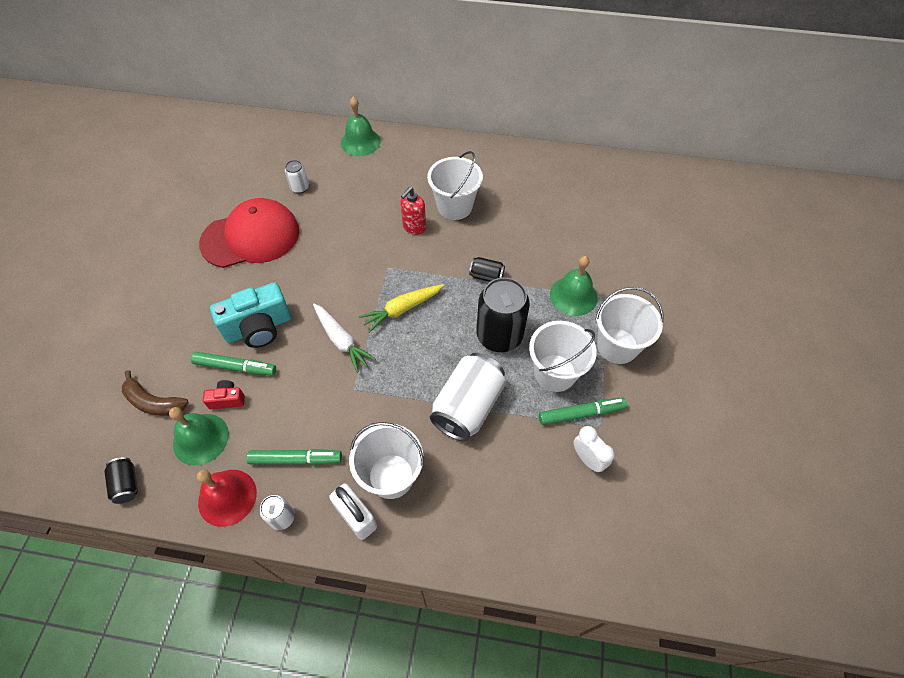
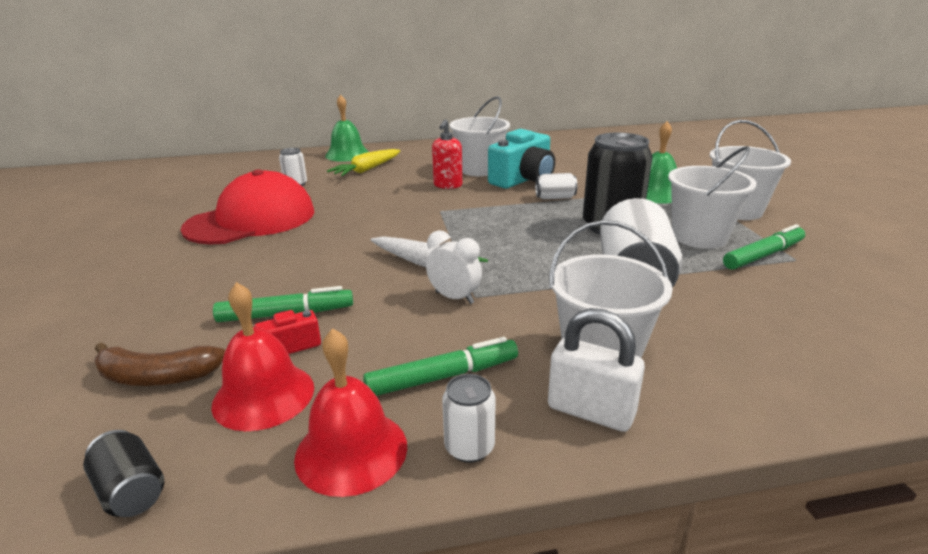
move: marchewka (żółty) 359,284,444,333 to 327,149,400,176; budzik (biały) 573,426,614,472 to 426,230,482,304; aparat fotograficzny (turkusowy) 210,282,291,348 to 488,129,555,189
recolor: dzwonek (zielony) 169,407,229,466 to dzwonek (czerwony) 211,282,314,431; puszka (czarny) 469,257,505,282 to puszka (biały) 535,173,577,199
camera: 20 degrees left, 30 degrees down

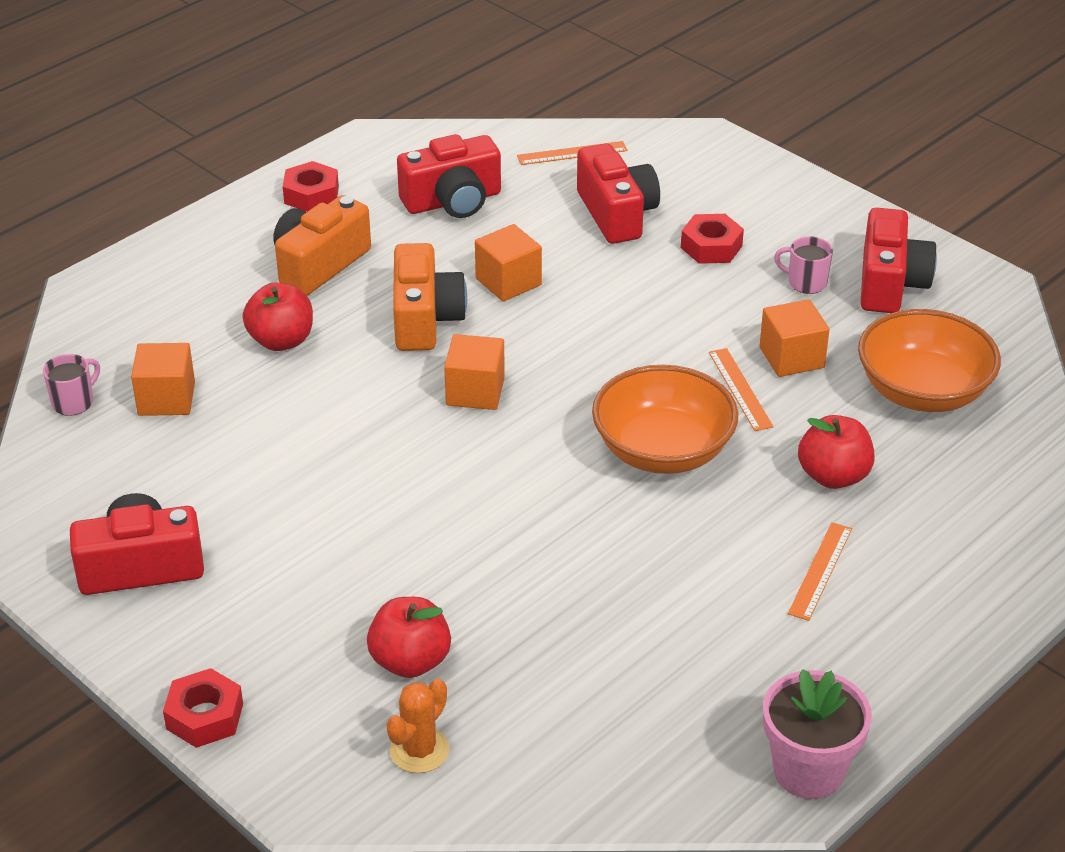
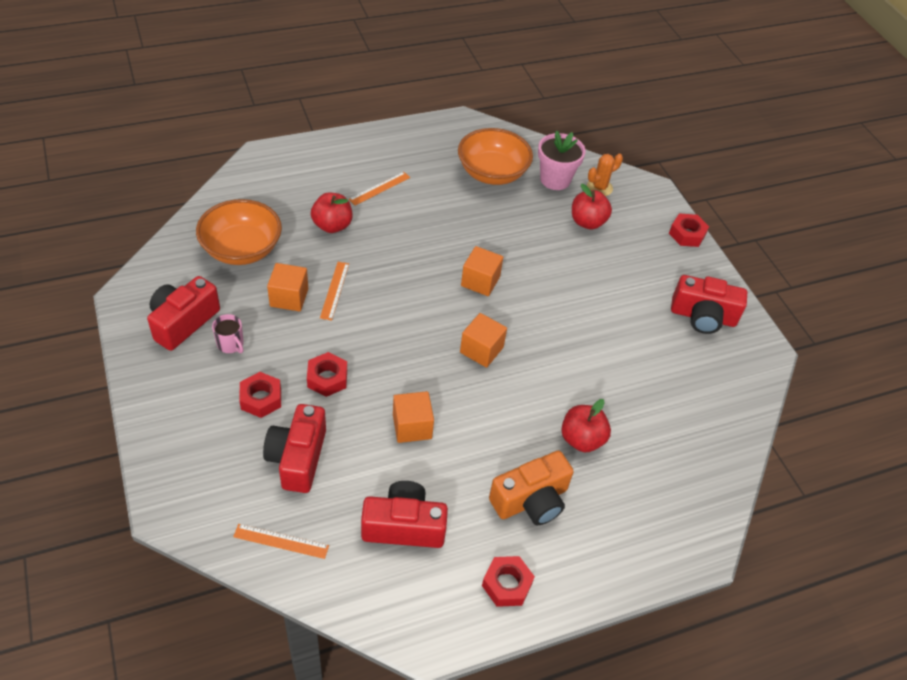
delete: kubek (różowy) 43,354,100,416; aparat fotograficzny (pomarańczowy) 393,243,467,351
insert: nakrętka (czerwony) 307,352,347,397
move: miska (pomarańczowy) 592,365,738,474 to 458,128,533,185; sześcian (pomarańczowy) 131,343,195,416 to 461,246,503,296; doniczka (różowy) 763,669,872,799 to 538,131,586,190
camera: 160 degrees left, 10 degrees up

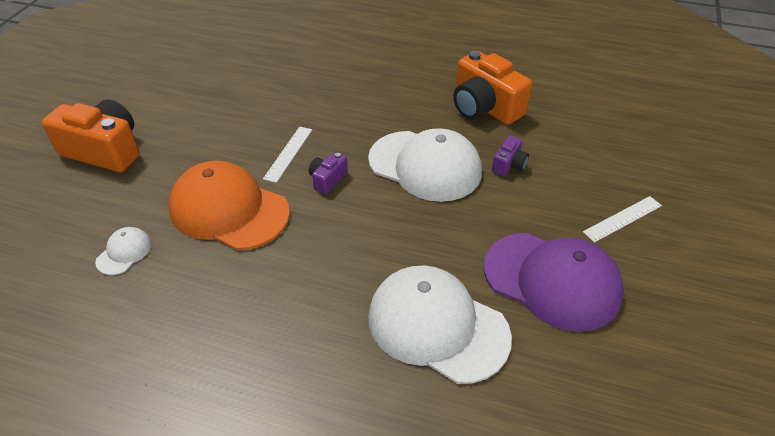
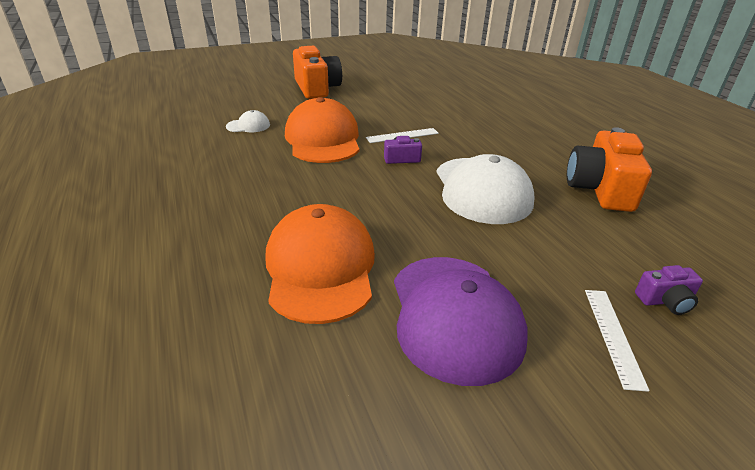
move: aparat fotograficzny (fioletowy) 492,136,529,176 to 635,265,703,315
recolor: czapka (biały) 368,266,512,384 to czapka (pomarańczowy) 265,204,375,324
rotate: linijka (biały) 583,196,662,243 = 585,290,650,392 75 degrees clockwise
camera: 50 degrees right, 10 degrees down

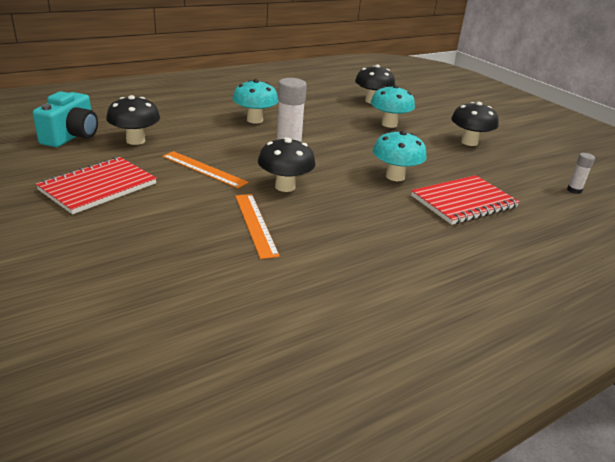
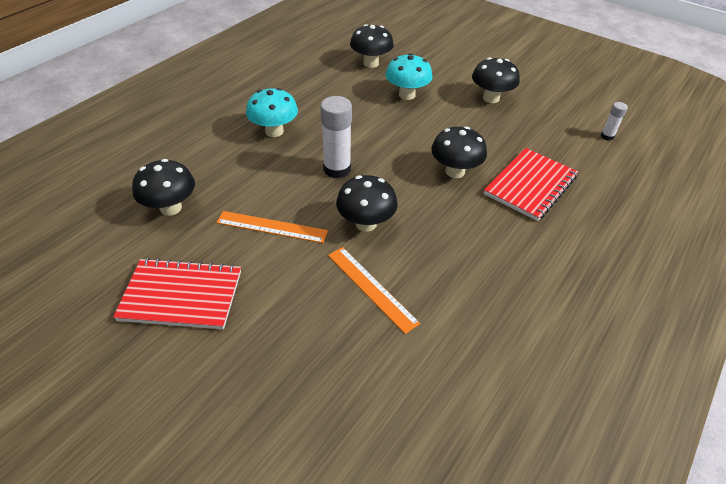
delete: aparat fotograficzny (turkusowy) 33,91,98,147
recolor: grzyb (turkusowy) 373,130,427,181 to grzyb (czarny) 431,126,487,178
rotate: zeszyt (czerwony) 36,157,157,214 = 113,258,241,329 75 degrees clockwise
camera: 20 degrees left, 15 degrees up

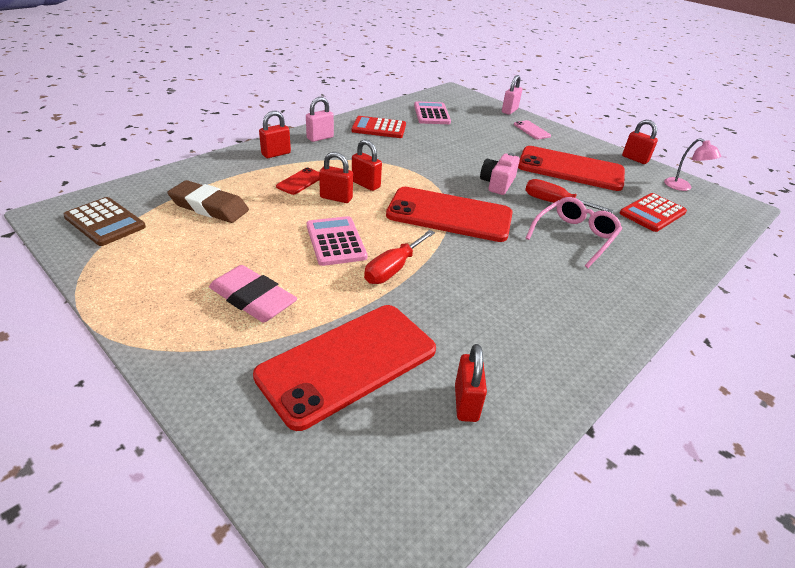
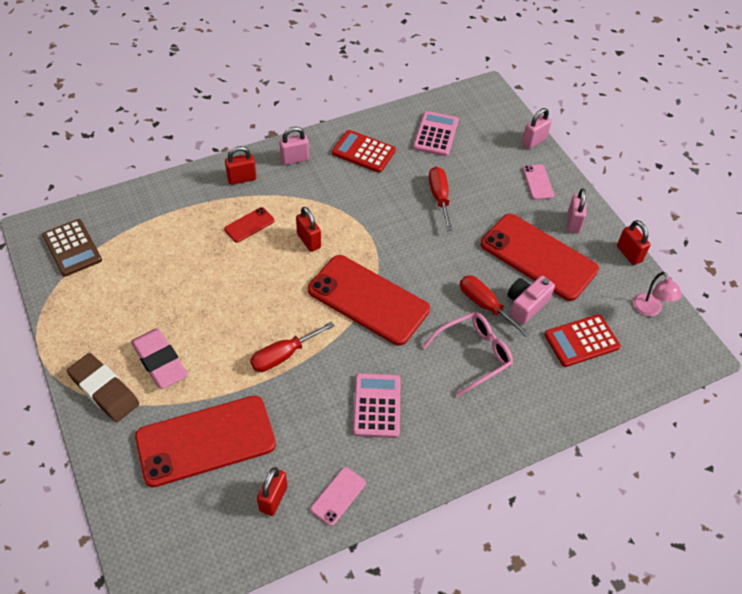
delete: kłódka (czerwony) 319,152,353,203
insert: telefon (różowy) 310,467,366,526; śrubokręt (czerwony) 429,167,453,231; kłódka (różowy) 567,188,586,233
move: gumka do mazania (brązowy) 167,180,249,223 to 67,353,139,422; kalkulator (różowy) 307,216,367,266 to 353,373,401,438; aparat fotograficzny (różowy) 480,153,520,195 to 507,276,555,324
camera: 20 degrees right, 15 degrees up

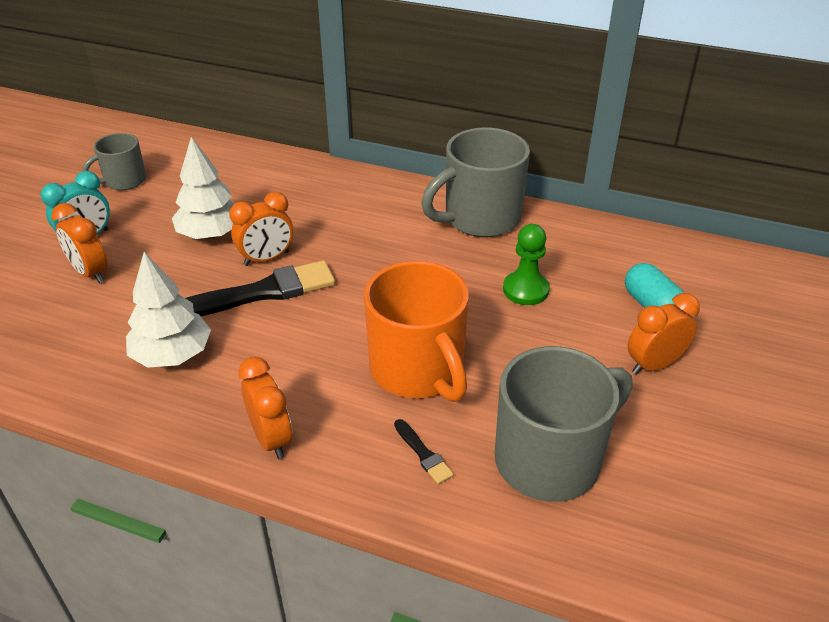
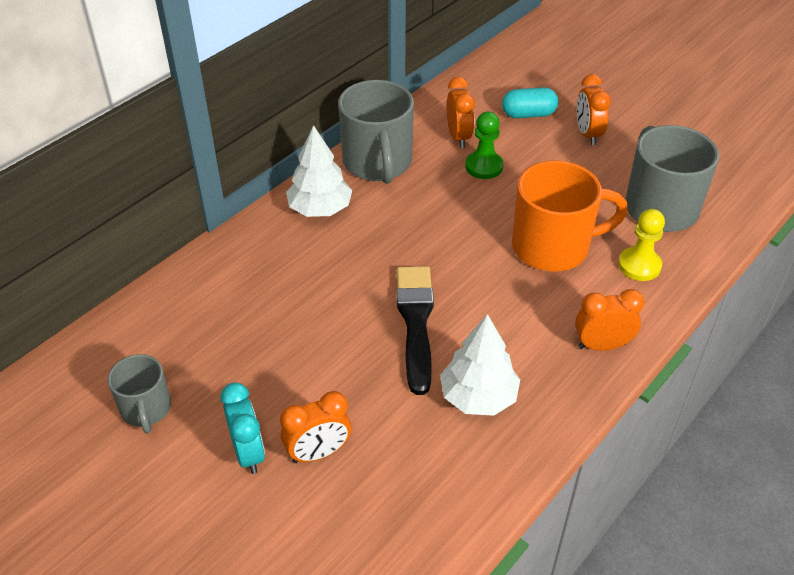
move: drzewko (biały) 172,137,235,239 to 286,125,352,217; budzik (pomarańczowy) 229,192,293,266 to 447,77,475,148
replace: pędzel (czarny) 394,419,454,484 to pionek (żółty) 618,209,665,281
camera: 70 degrees left, 5 degrees up

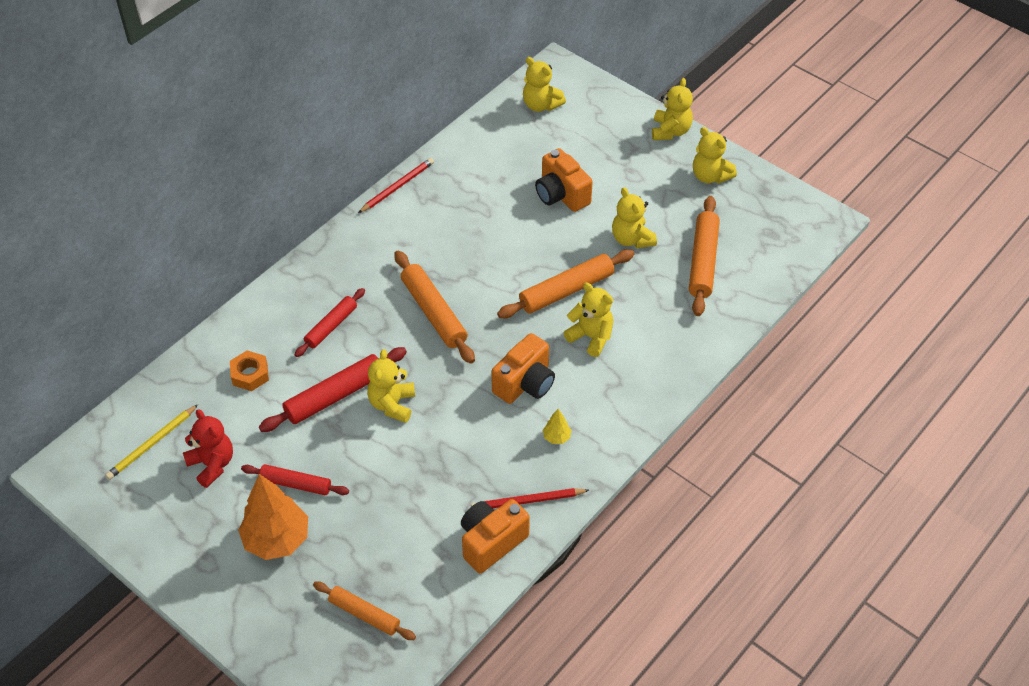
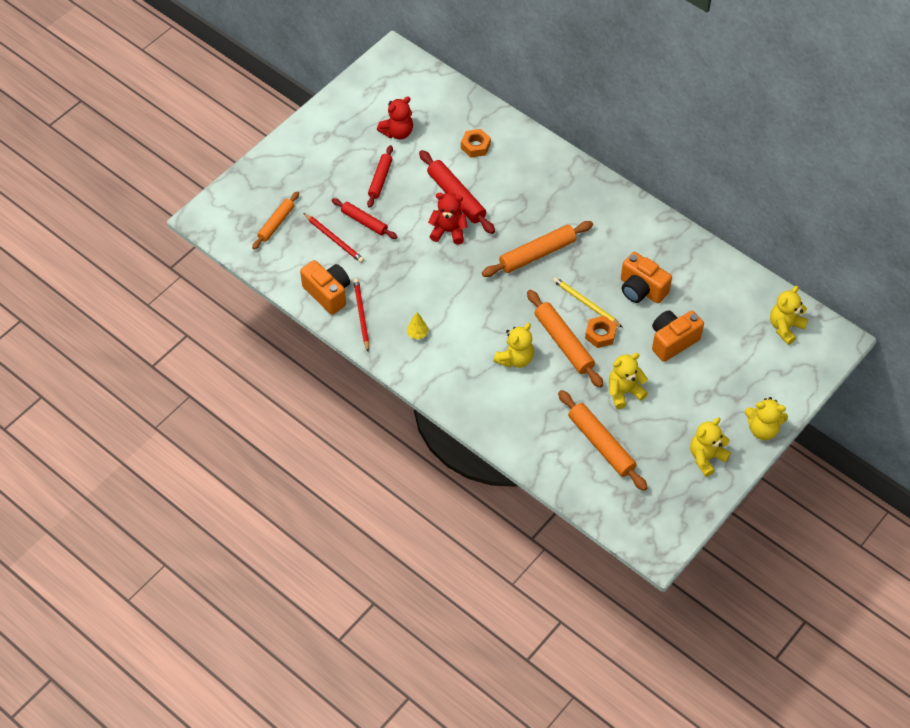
delete: drzewko (pomarańczowy) 238,474,308,560
insert: nakrętka (pomarańczowy) 585,316,617,348
move: ołówek (czerwony) 358,158,434,213 to 303,213,364,263; wałek do ciasta (czerwony) 294,288,365,357 to 332,198,397,239; ołówek (żółty) 105,405,198,480 to 553,277,623,328; aparat fotograficzny (pomarańczowy) 491,333,555,404 to 621,252,672,303
recolor: miś (żółty) 367,349,415,423 to miś (czerwony) 428,193,468,245
rotate: wałek do ciasta (pomarańczowy) 689,196,720,316 = 558,390,648,491 45 degrees clockwise
camera: 90 degrees right, 5 degrees up

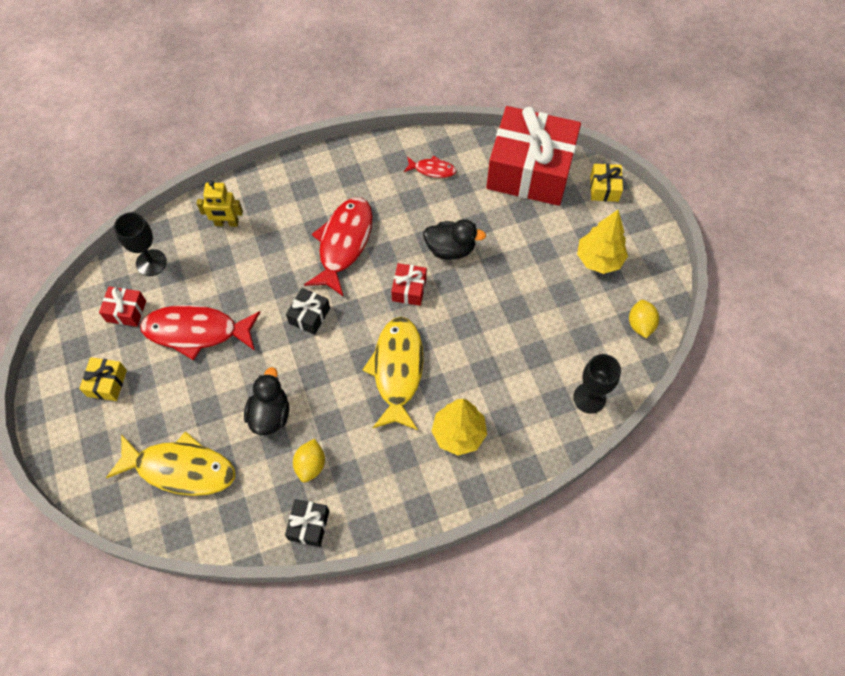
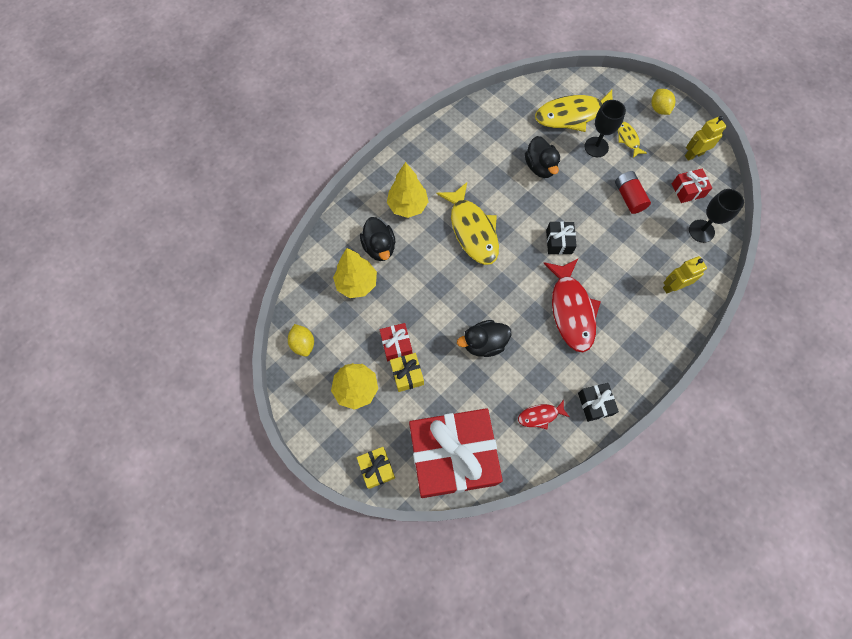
insert: drzewko (żółty) 333,248,377,298; kaczka (czarny) 360,217,396,261; ryba (żółty) 617,121,647,158; robot (żółty) 685,116,726,161
move: prezent (czerwony) 391,263,427,306 to 379,323,412,361; prezent (żółty) 79,357,127,401 to 390,353,424,392; prezent (czarny) 285,499,329,547 to 578,383,619,422; kielich (czarny) 573,354,621,414 to 584,100,626,157; cytryna (żółty) 293,439,325,482 to 651,89,676,115
replace: ryba (czerwony) 140,305,260,361 to bateria (czerwony) 615,171,651,214
camera: 155 degrees right, 5 degrees up

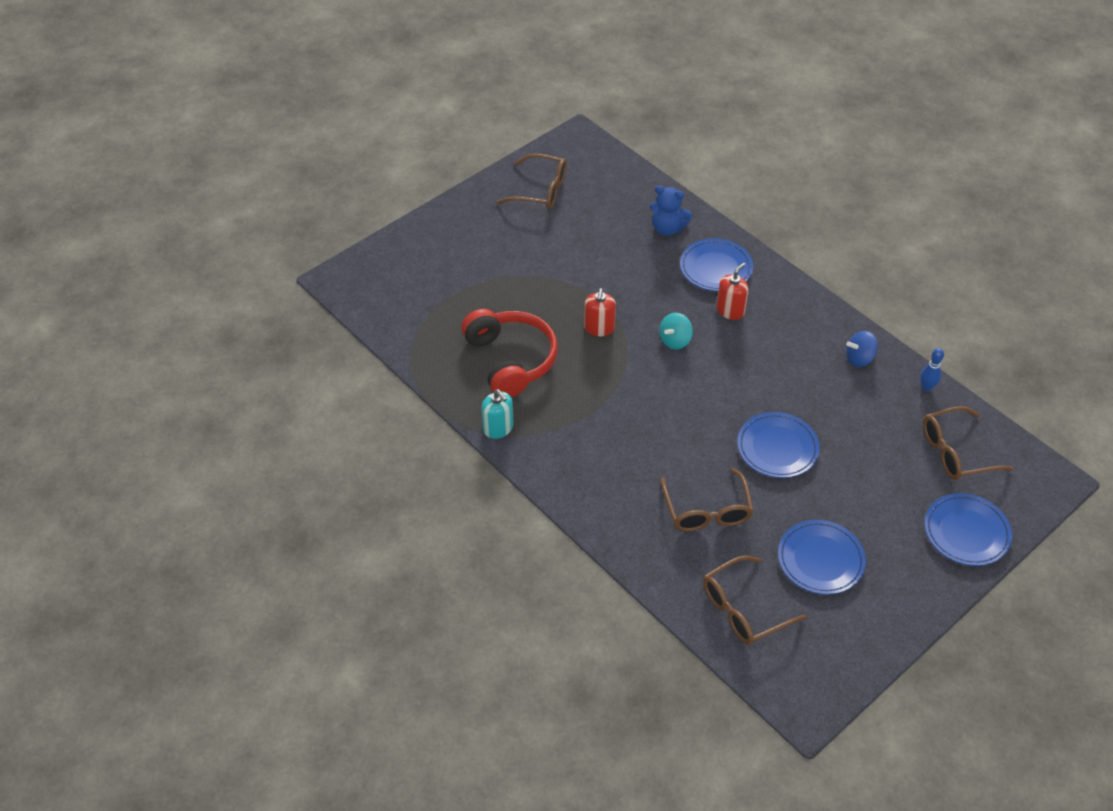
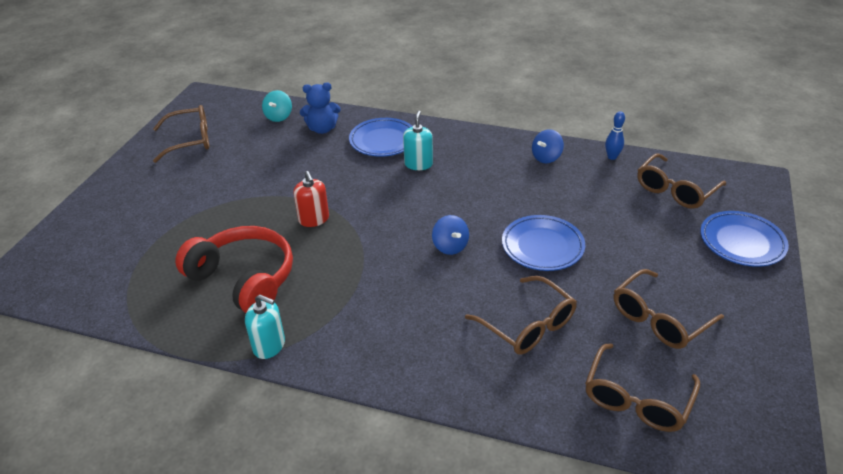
insert: bączek (niebieski) 432,215,469,255
move: bączek (turkusowy) 659,313,693,349 to 262,90,292,122
replace: talerz (niebieski) 778,520,866,595 to okulary (brązowy) 614,269,724,349
recolor: dozownik mydła (czerwony) 716,263,749,320 to dozownik mydła (turkusowy) 403,111,433,170
camera: 30 degrees left, 10 degrees down

